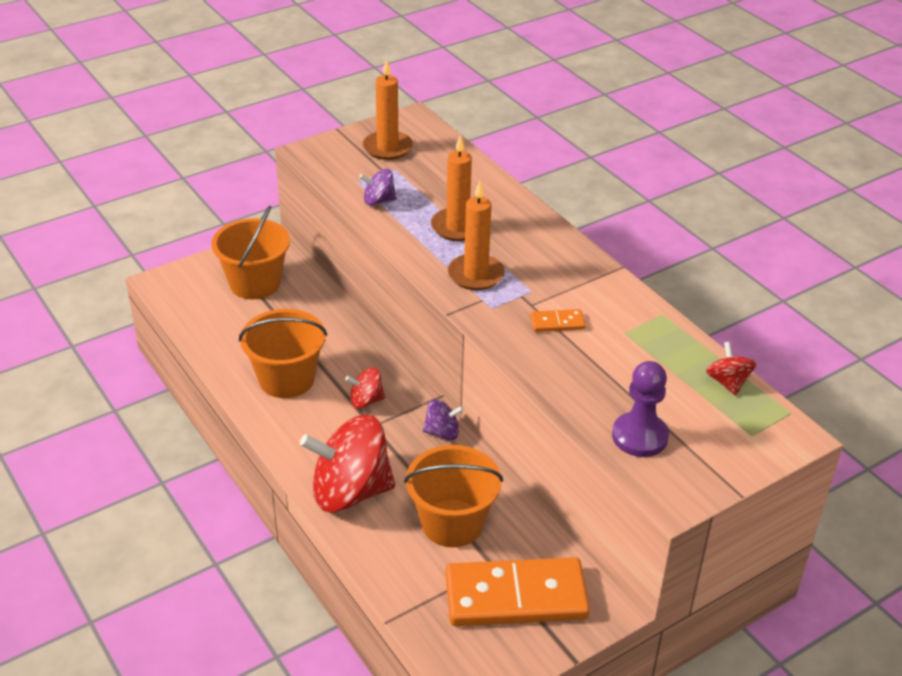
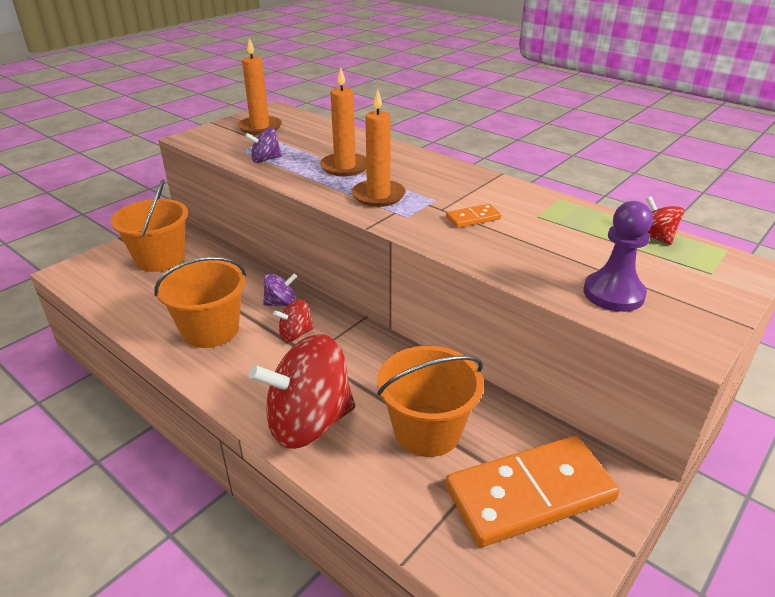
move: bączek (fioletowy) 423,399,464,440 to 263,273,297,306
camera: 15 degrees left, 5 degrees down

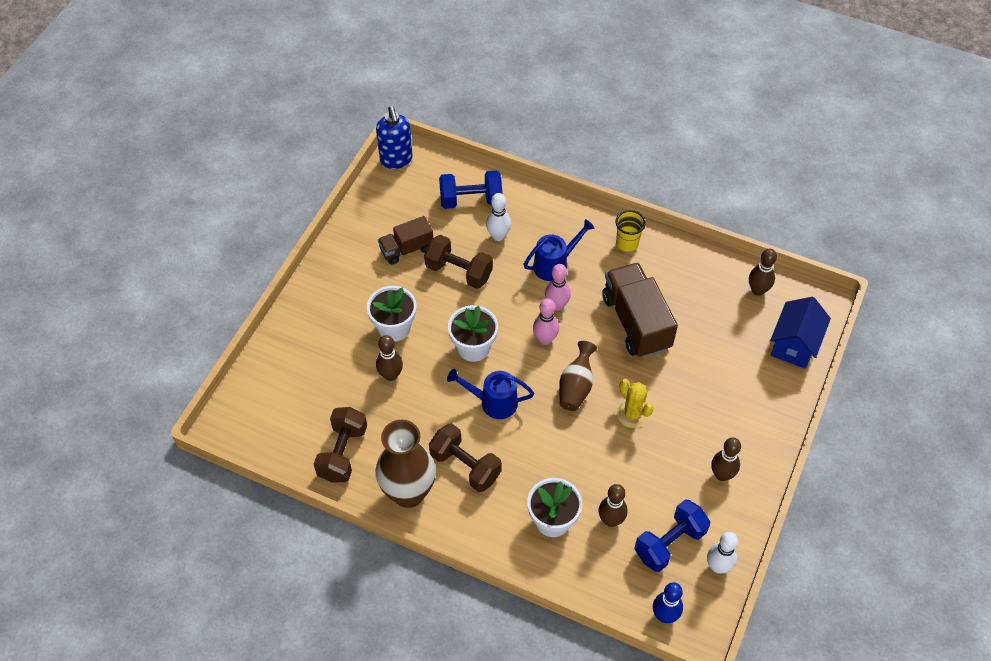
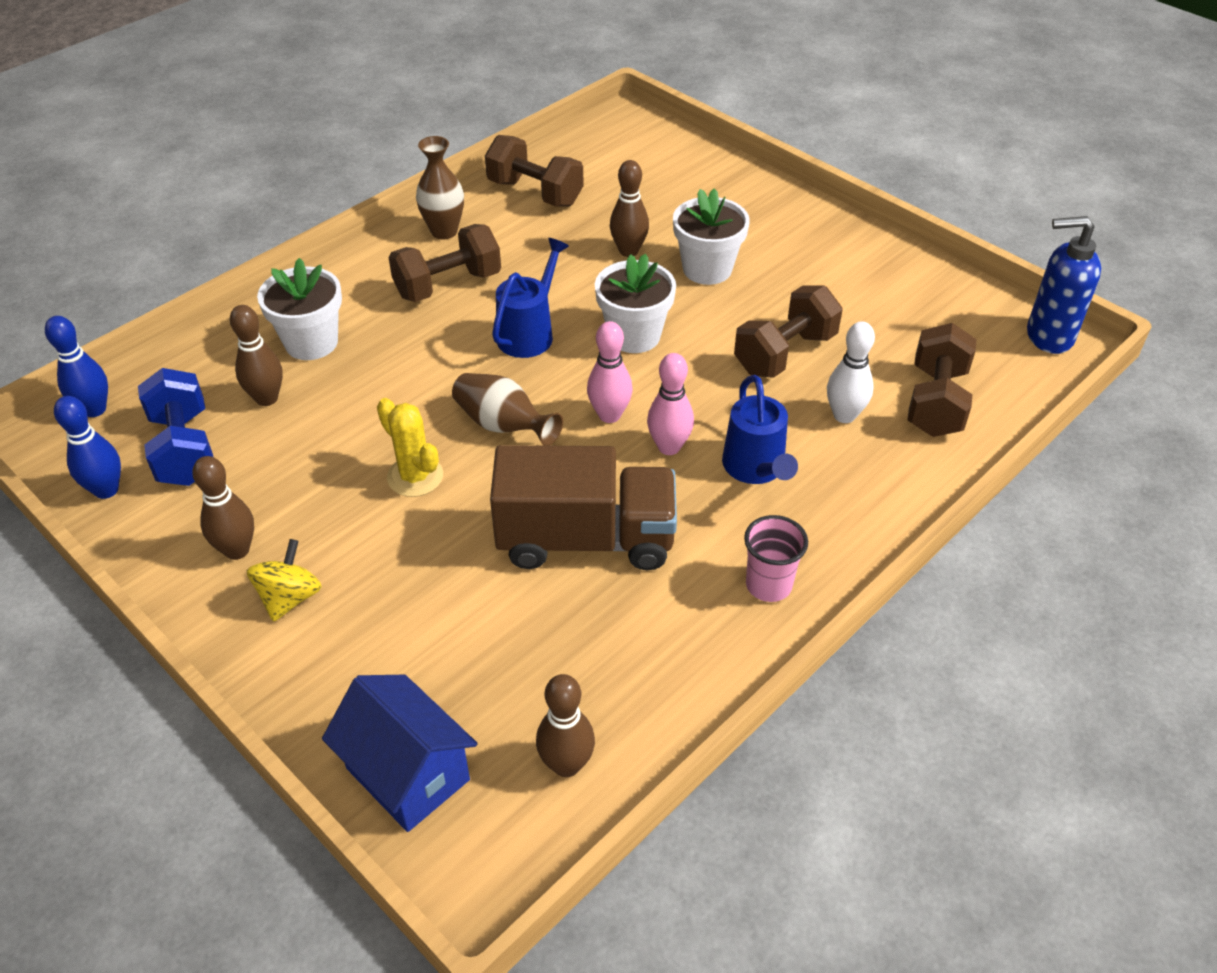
delete: ciężarówka (brązowy) 378,216,433,265
insert: bączek (żółty) 247,539,322,622
recolor: kręgiel (biały) 707,532,738,574 to kręgiel (niebieski) 54,396,121,499; szklanka (żółty) 616,210,646,252 to szklanka (różowy) 744,515,808,602; hantel (niebieski) 439,170,502,209 to hantel (brązowy) 907,323,977,437
rotate: kaktus (żółty) 617,379,654,428 = 377,398,443,497 60 degrees clockwise
resize: wazon (brązowy) 375,420,436,508 = 416,136,464,239 x0.59
camera: 110 degrees right, 10 degrees down

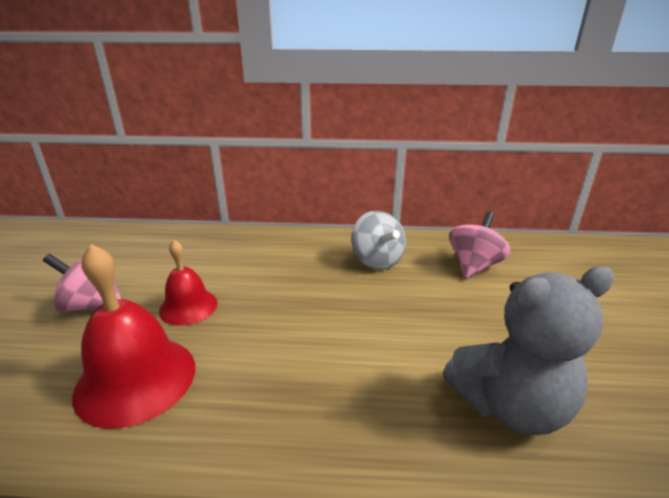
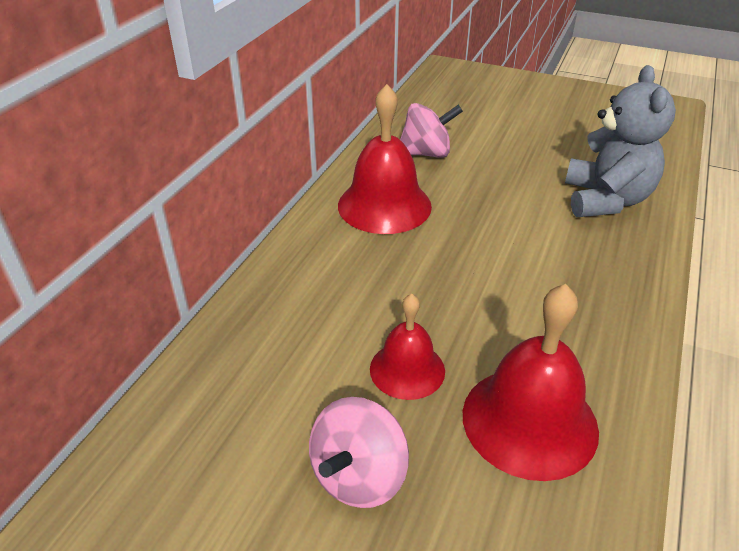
replace: bączek (szary) 351,211,406,270 to dzwonek (czerwony) 338,84,432,234
rotate: bączek (różowy) 449,212,510,278 = 400,103,463,158 120 degrees clockwise
camera: 70 degrees left, 10 degrees up

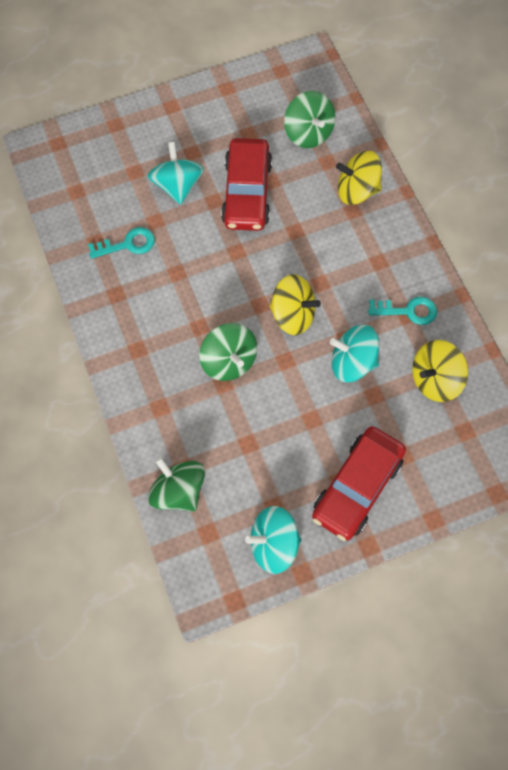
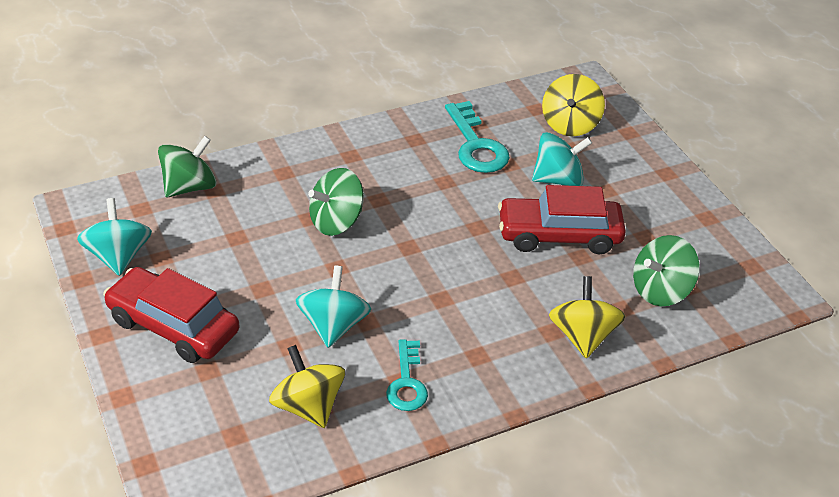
move: bączek (żółty) 269,274,321,335 to 542,74,605,136
resize: klucz (turkusowy) 88,227,155,259 = 445,101,510,173 x1.53
camera: 85 degrees right, 25 degrees down

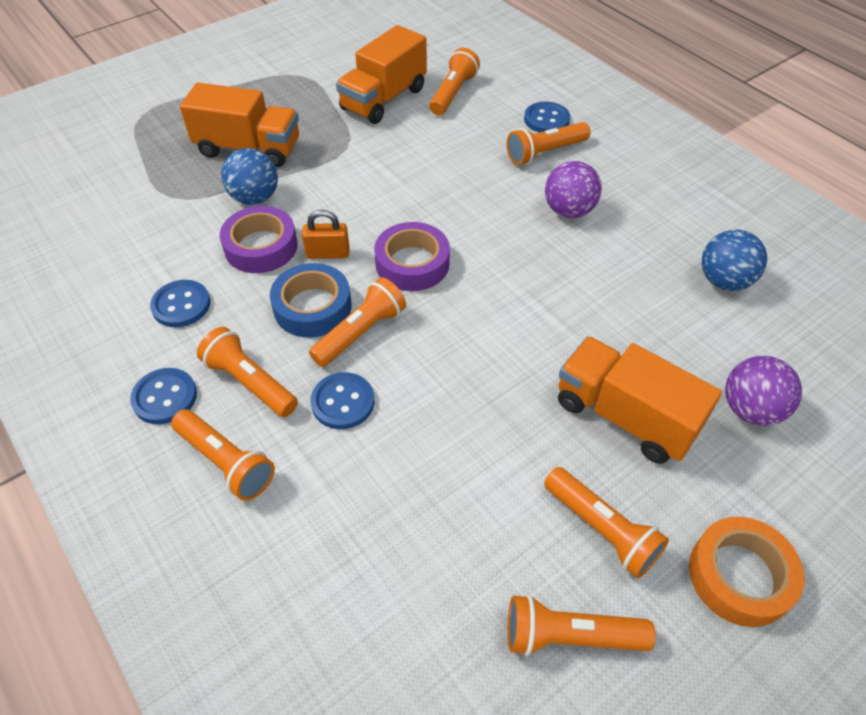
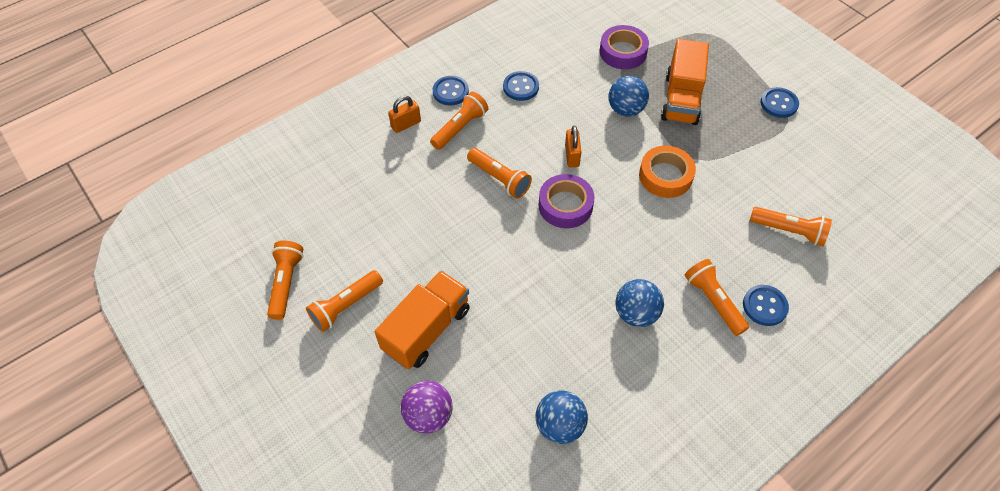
delete: taśma klejąca (niebieski) 270,263,352,338; ciężarówka (pomarańczowy) 336,25,427,124
move: taśma klejąca (fioletowy) 220,206,298,273 to 599,25,649,69; taśma klejąca (pomarańczowy) 689,517,805,627 to 639,146,696,198; guzik (niebieski) 310,372,374,429 to 761,87,799,118
replace: latarka (pomarańczowy) 171,409,275,501 to kłódka (pomarańczowy) 388,96,421,133
recolor: piłka (fioletowy) 545,161,602,218 to piłka (niebieski) 615,279,664,327
camera: 90 degrees right, 5 degrees up

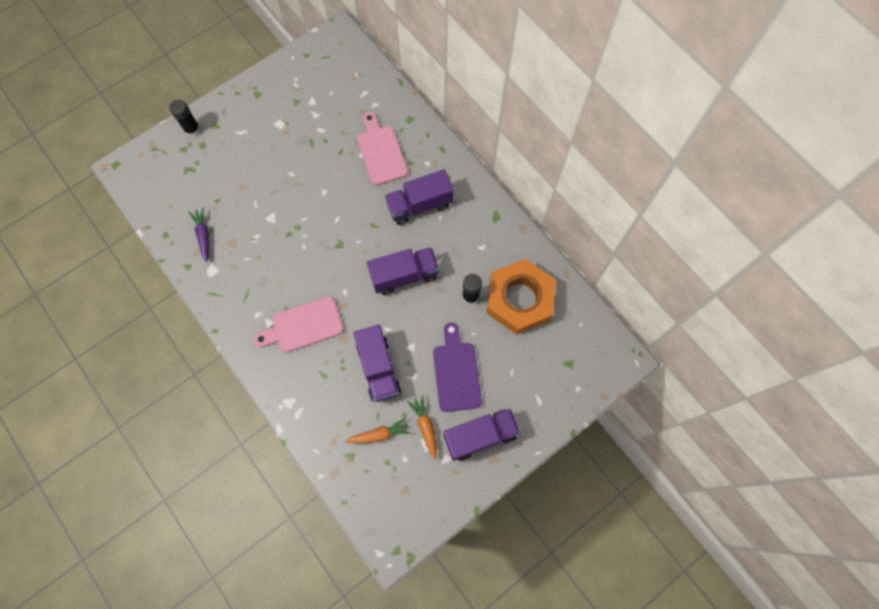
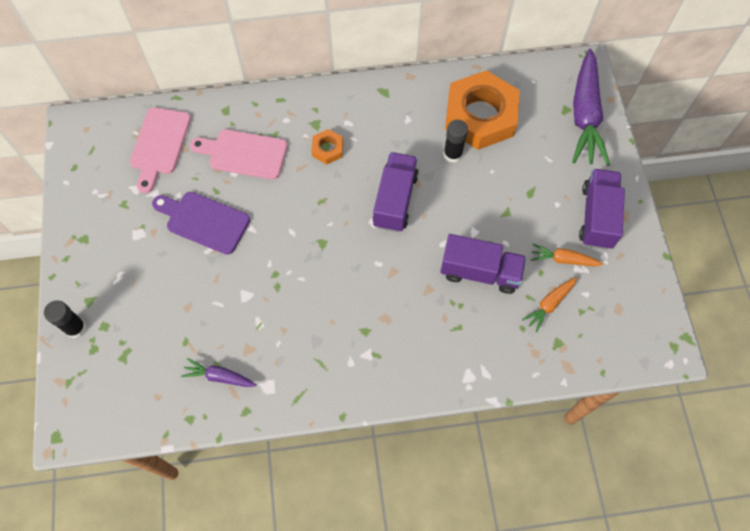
insert: marchewka (fioletowy) 572,49,610,166
move: deska do krojenia (różowy) 254,297,344,352 to 130,107,191,193; deska do krojenia (fioletowy) 433,323,482,412 to 152,192,250,255
replace: ciężarówka (fioletowy) 385,169,454,225 to nakrętka (pomarańczowy) 311,129,343,164
rotate: marchewka (pomarańczowy) 345,417,410,443 = 522,277,577,332 150 degrees counterclockwise
camera: 60 degrees left, 5 degrees down

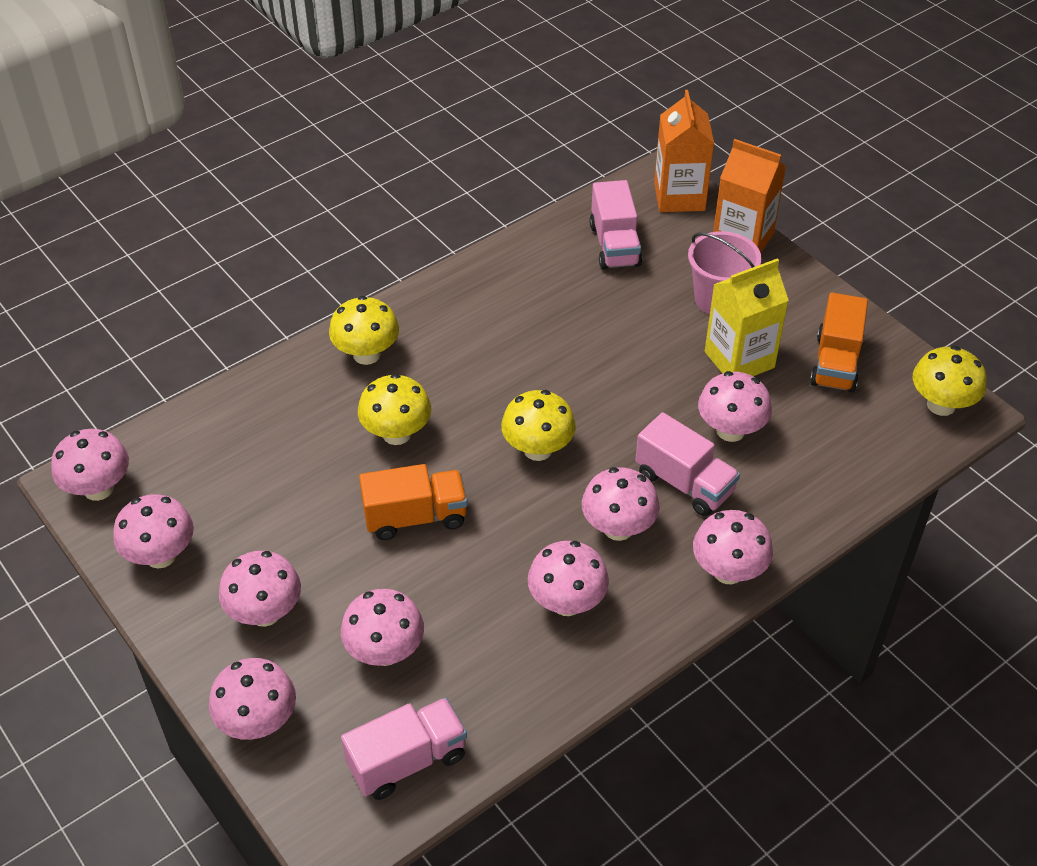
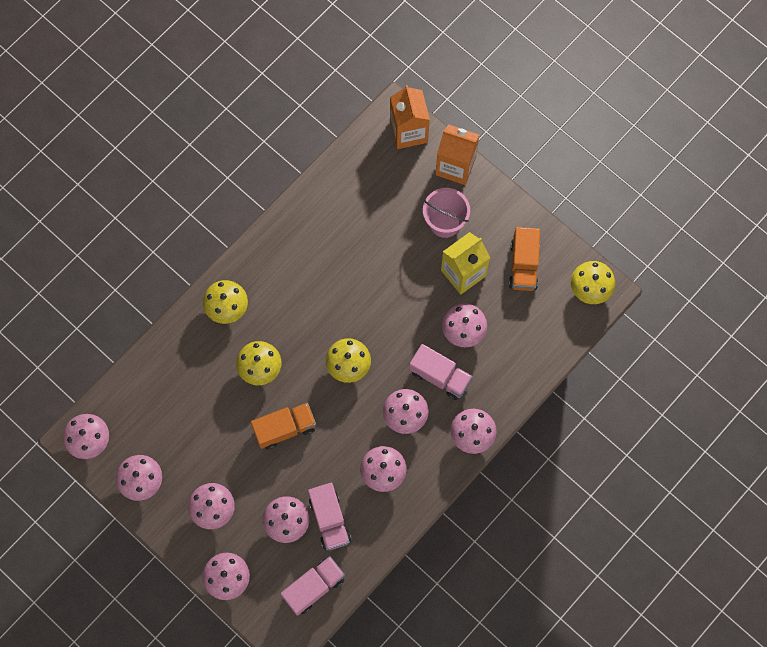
move: ciężarówka (różowy) 590,180,642,270 to 308,483,351,550
camera: 10 degrees left, 25 degrees up

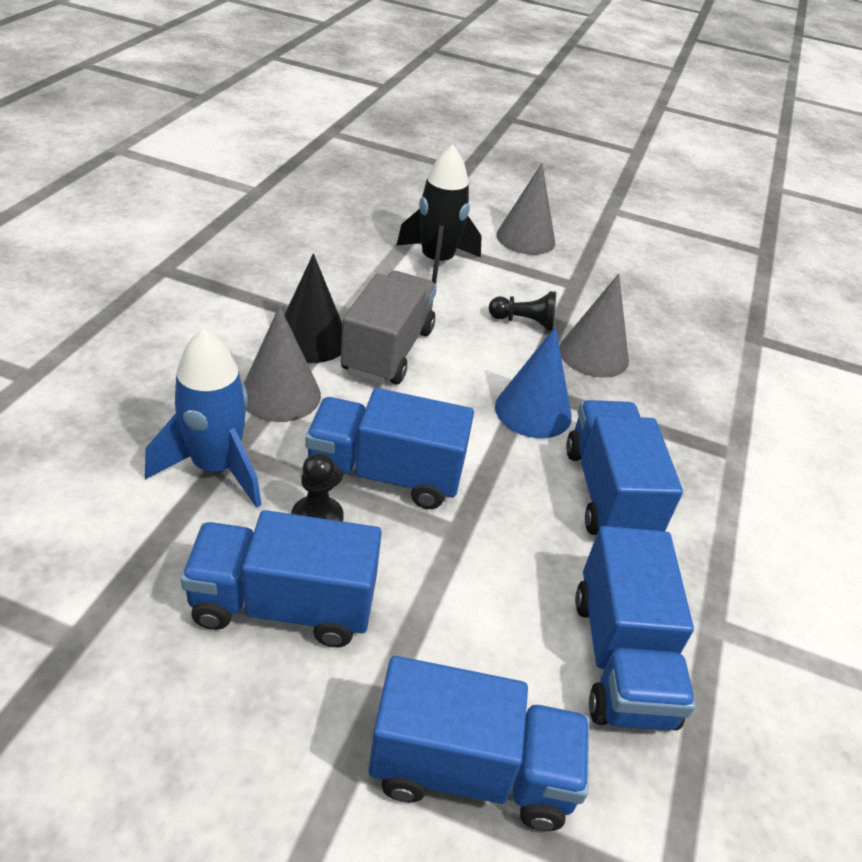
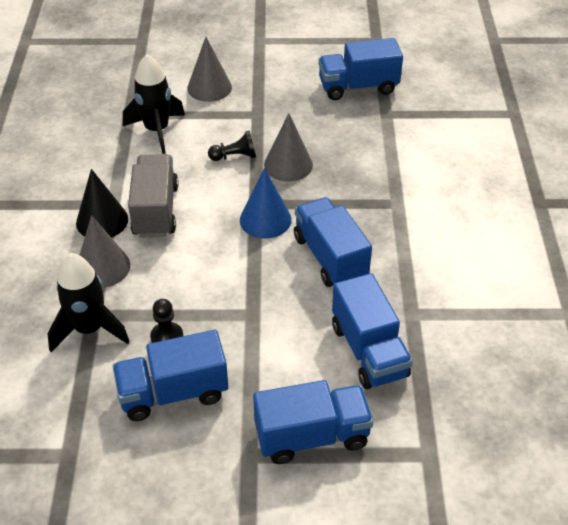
move: ciężarówka (niebieski) 305,388,474,509 to 318,38,403,100
recolor: rakieta (niebieski) 145,329,261,508 to rakieta (czarny) 47,253,130,352
camera: 15 degrees left, 5 degrees up

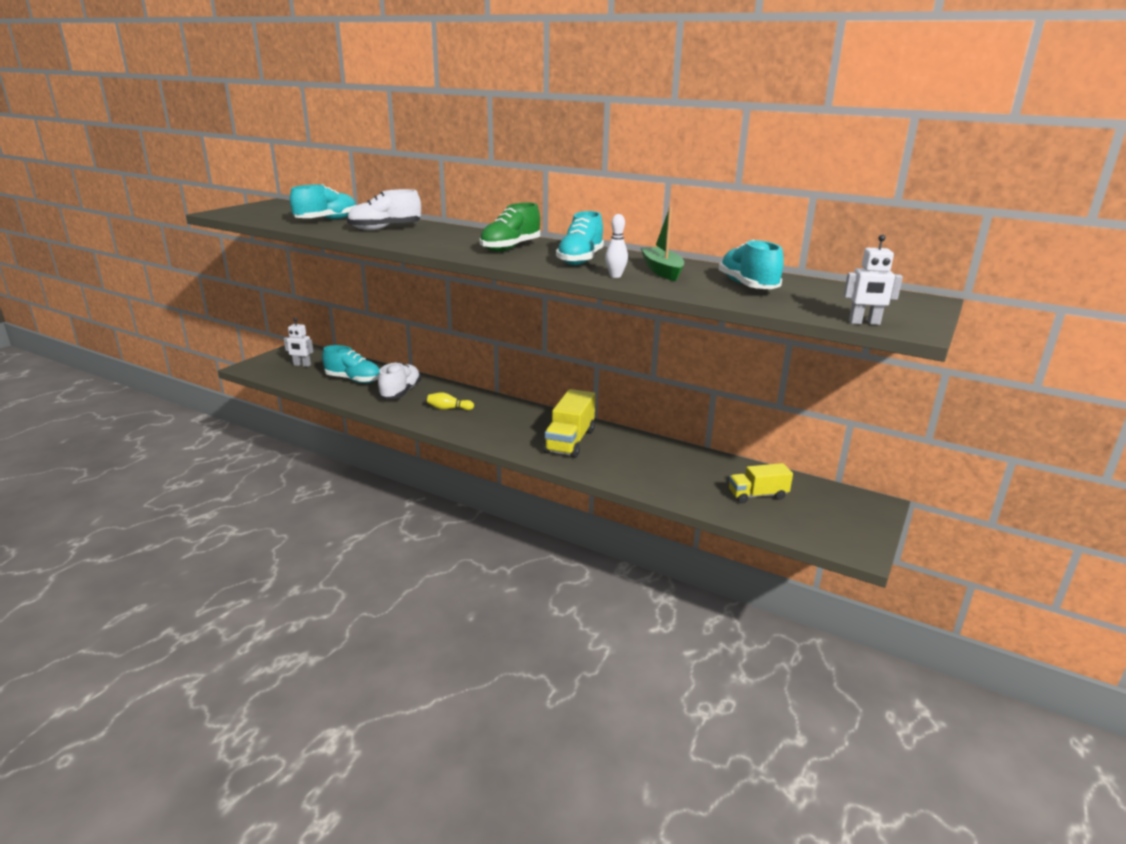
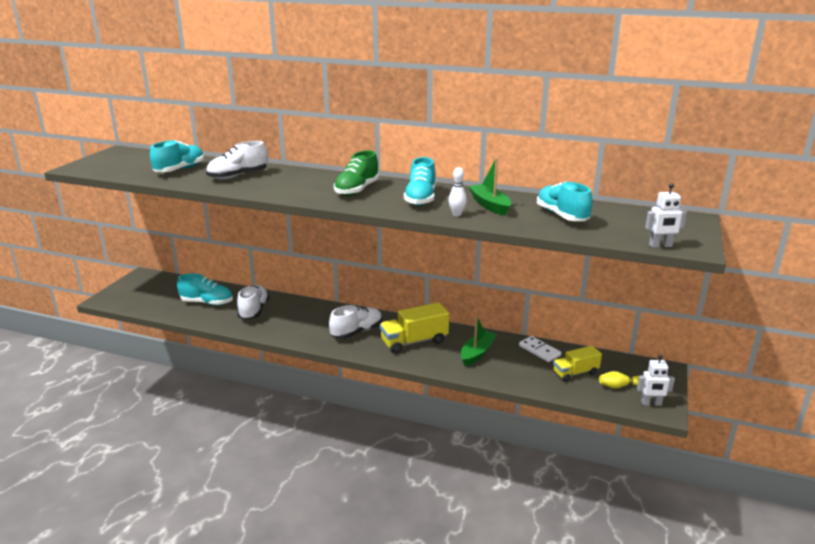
insert: but (biały) 329,305,382,339; łódka (zielony) 460,316,497,366; kostka domina (biały) 519,336,561,362
move: kręgiel (żółty) 427,392,474,410 to 599,371,639,389; robot (biały) 284,318,313,367 to 637,355,675,406
rotate: ciężarówka (żółty) 543,389,596,458 = 380,302,449,354 60 degrees clockwise
camera: 10 degrees left, 0 degrees up

